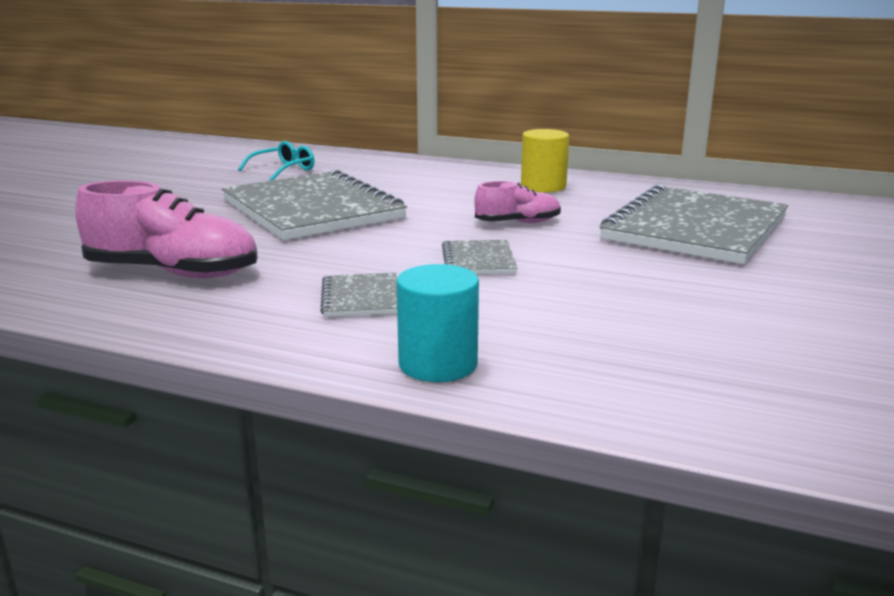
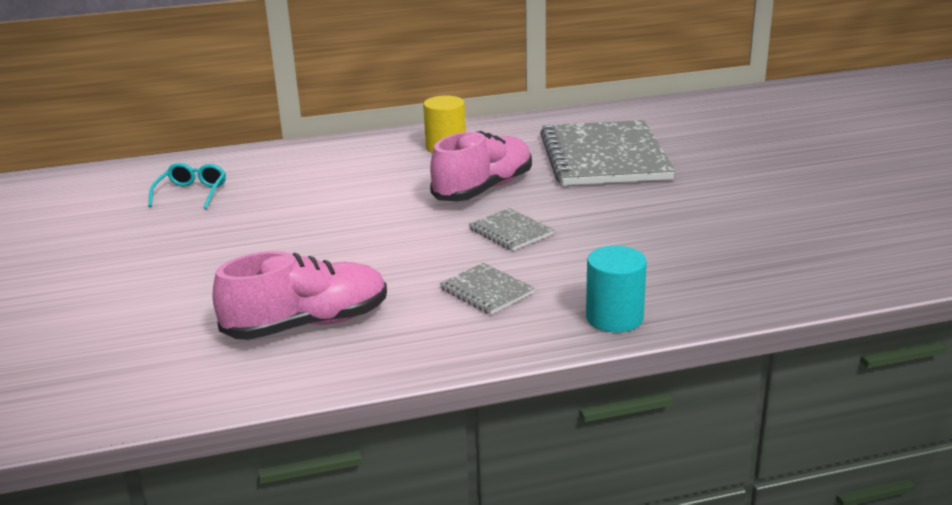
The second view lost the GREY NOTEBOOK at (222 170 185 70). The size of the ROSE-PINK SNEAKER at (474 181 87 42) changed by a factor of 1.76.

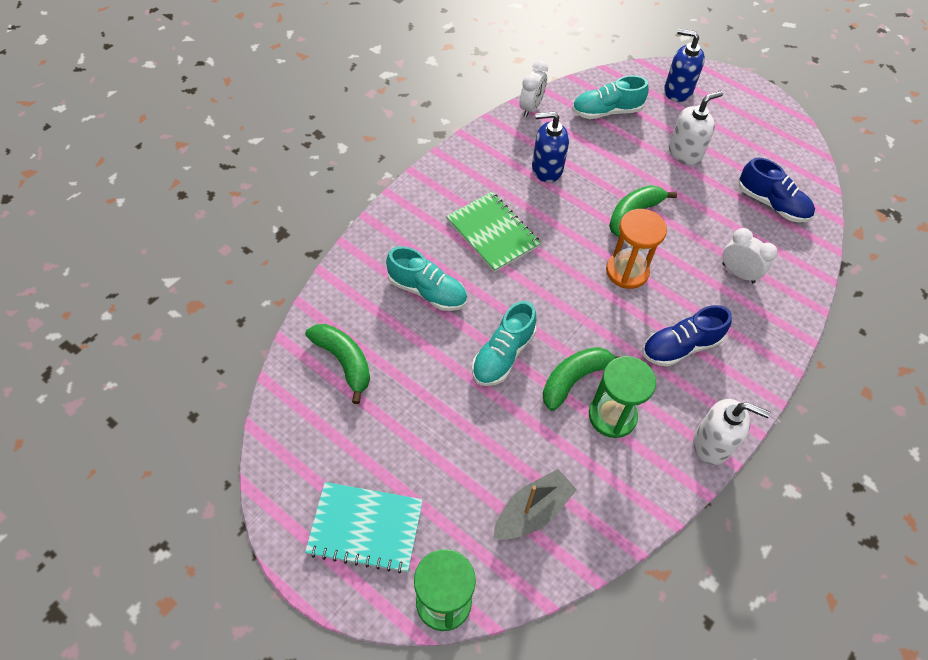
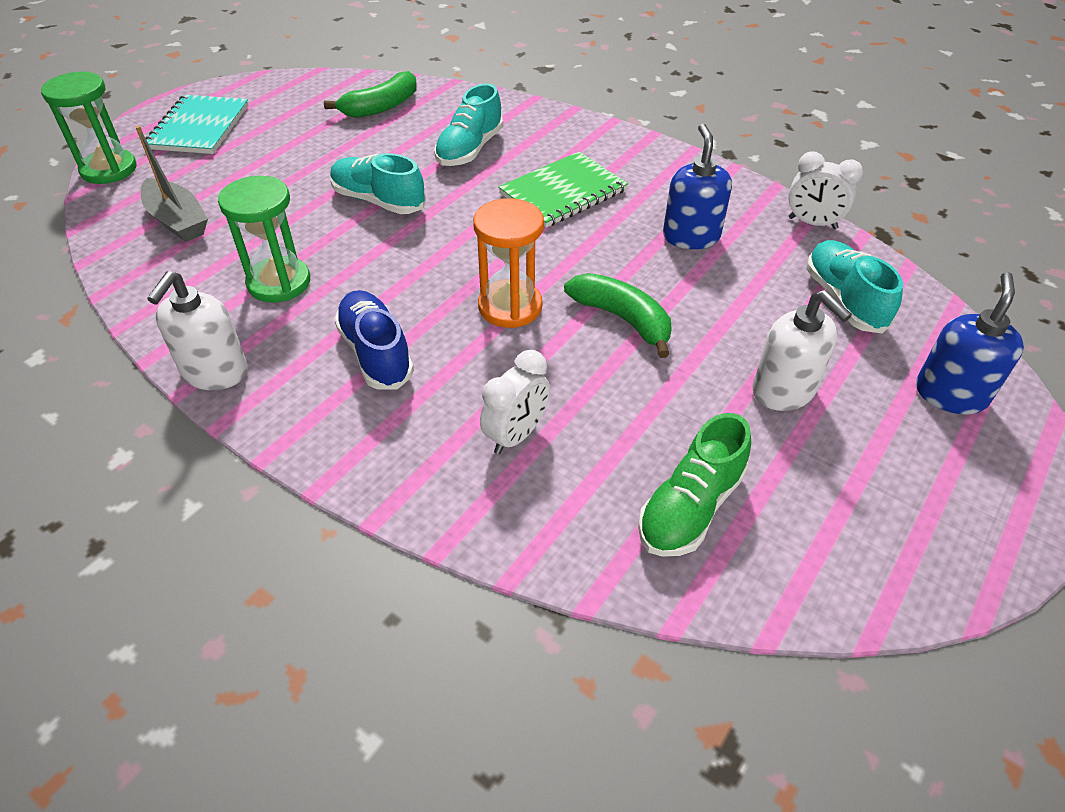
The second view lost the EMERALD BANANA FRUIT at (543 347 75 64). What was the ROYAL BLUE SNEAKER at (739 157 76 65) turned into the EMERALD SNEAKER at (638 413 113 144).

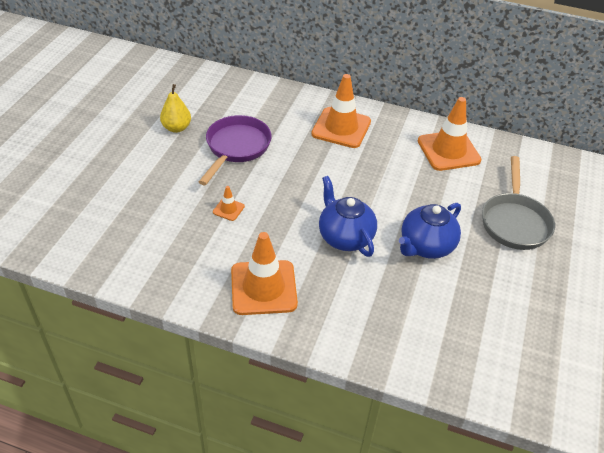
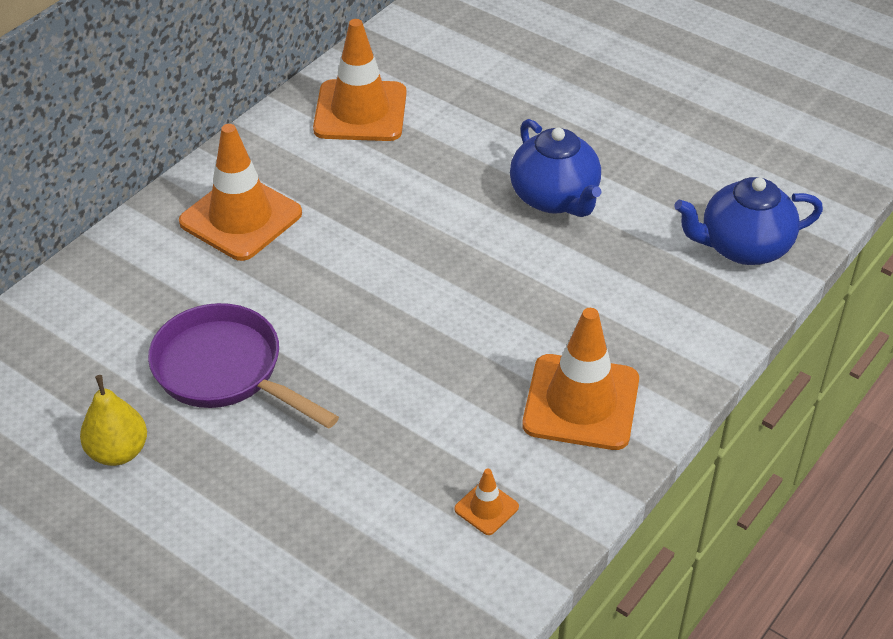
The second view lost the GREY PAN at (482 156 73 94). The BRIGHT ORANGE SAFETY CONE ended up elsewhere, having gone from (213 186 32 35) to (454 468 65 67). The ROYAL BLUE TEAPOT ended up elsewhere, having gone from (319 176 58 81) to (674 177 149 88).

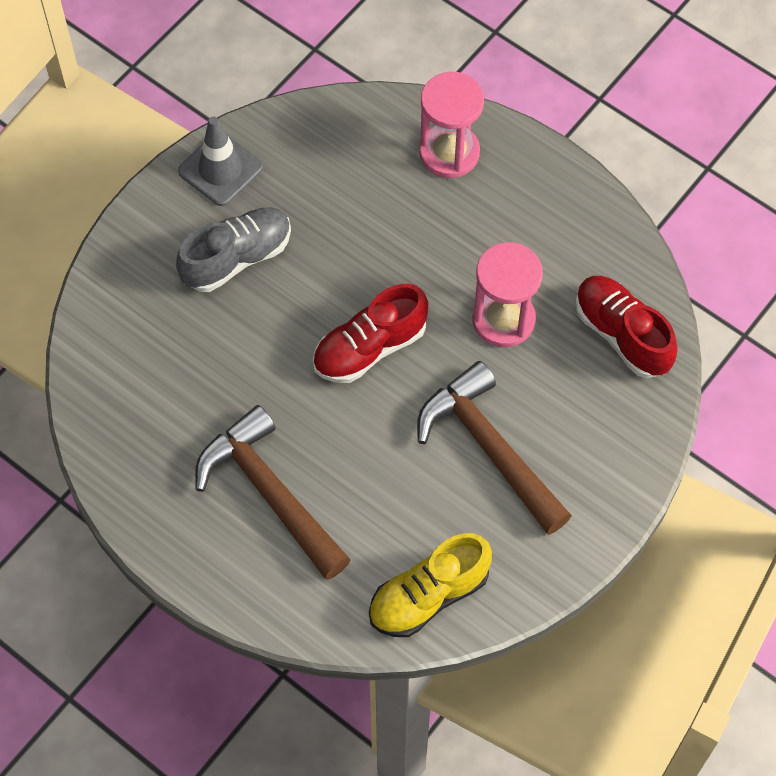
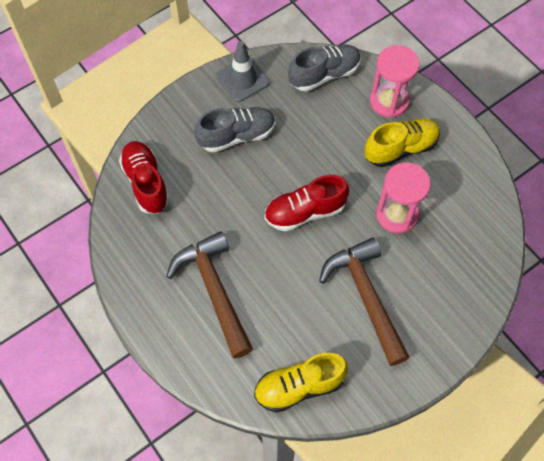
The second view gained the GREY SNEAKER at (288 44 73 47). The second view gained the GOLDEN SNEAKER at (364 119 76 48). The SCARLET SNEAKER ended up elsewhere, having gone from (575 276 103 102) to (119 141 51 73).

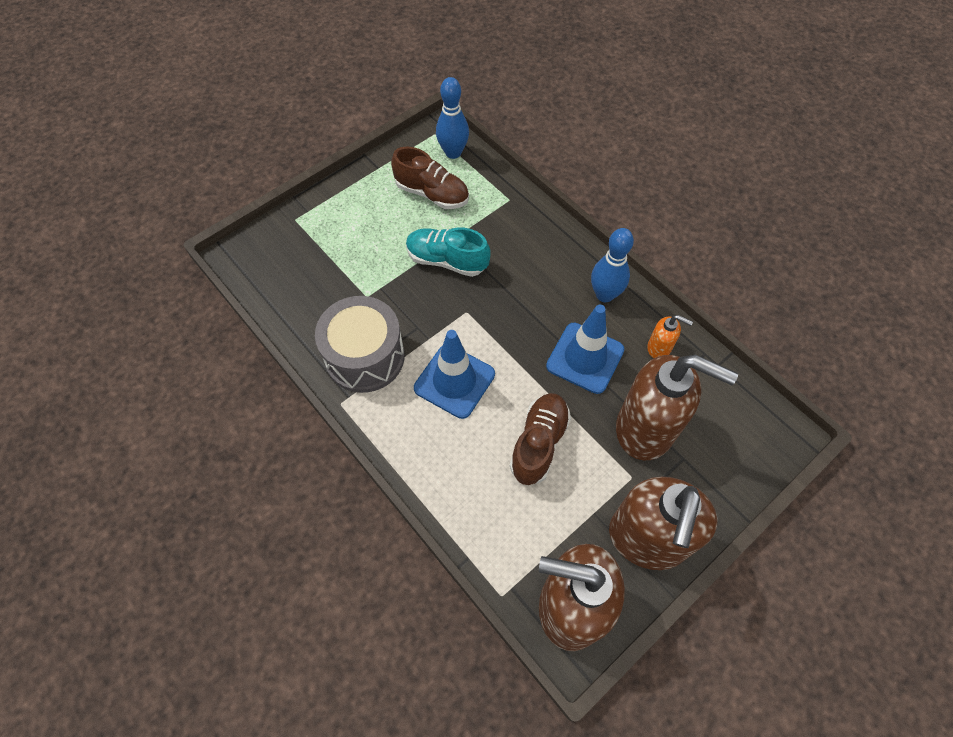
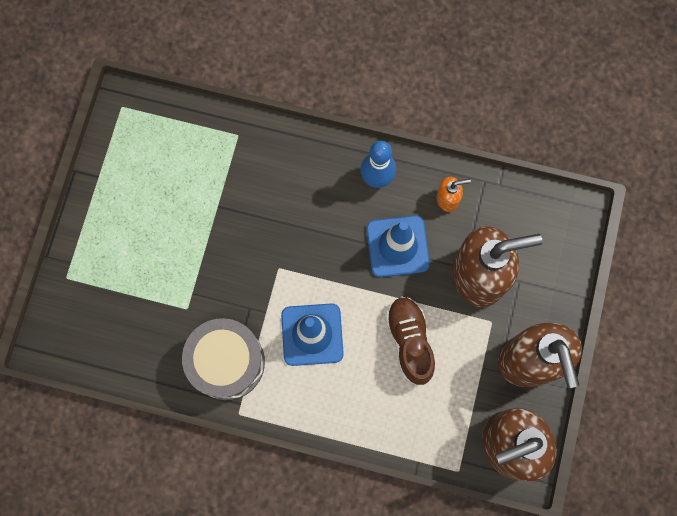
The second view lost the BROWN SNEAKER at (391 147 78 62). The second view lost the AQUA SNEAKER at (406 227 85 50). The second view lost the ROYAL BLUE TENPIN at (436 77 33 82).

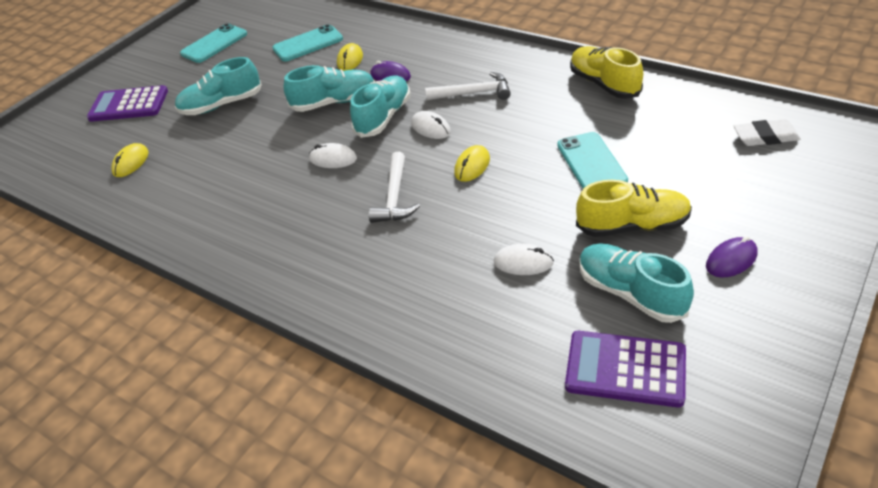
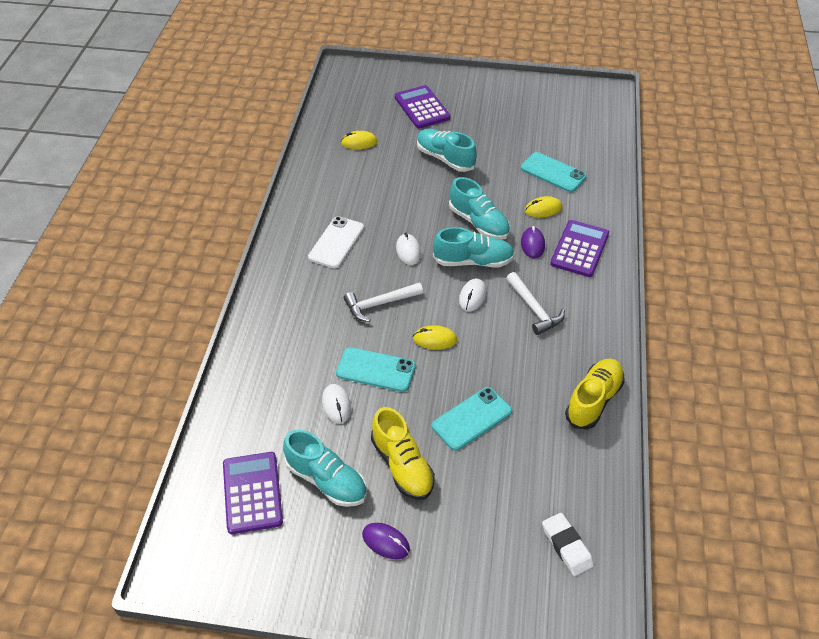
The second view gained the SNOW-WHITE PHONE at (308 216 56 53). The second view gained the PURPLE POCKET CALCULATOR at (550 220 59 57). The AQUA PHONE ended up elsewhere, having gone from (180 23 67 40) to (336 347 80 45). The AQUA SNEAKER at (580 243 114 80) ended up facing another way, 105 degrees clockwise from before.

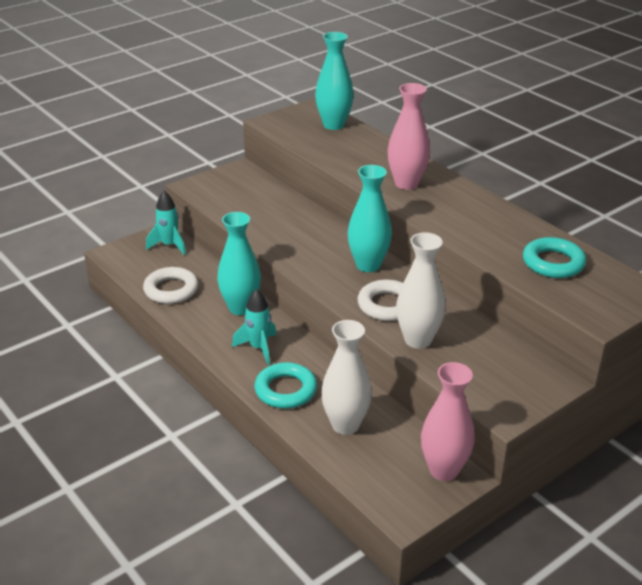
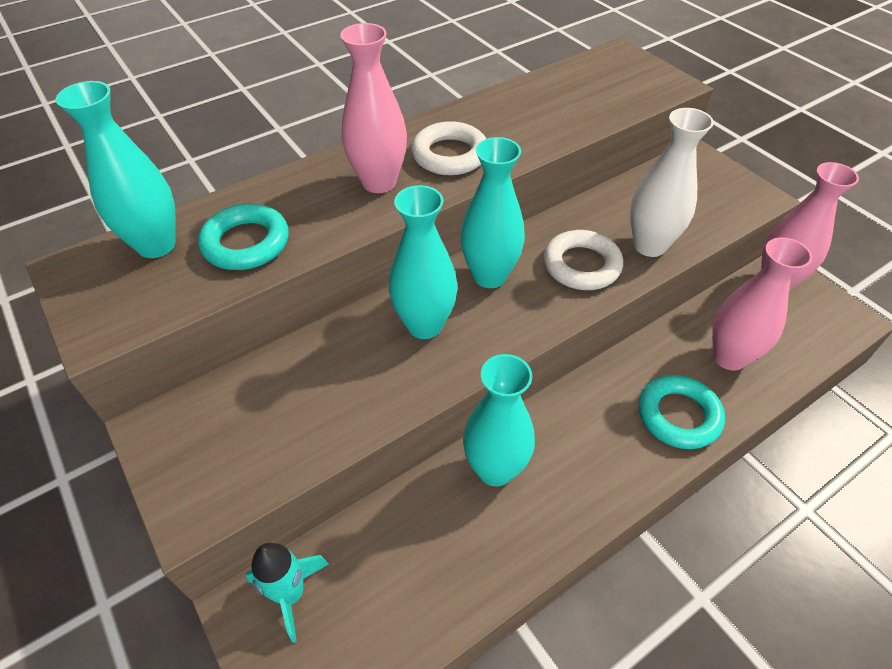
The second view lost the AQUA TOY ROCKET at (232 289 44 76). The second view gained the AQUA TALL VASE at (389 185 69 154). The SNOW-WHITE RING ended up elsewhere, having gone from (143 267 55 37) to (411 121 75 54). The AQUA RING ended up elsewhere, having gone from (523 237 63 41) to (198 203 91 67). What was the SNOW-WHITE TALL VASE at (321 320 51 115) turned into the ROSE-PINK TALL VASE at (712 237 100 134).

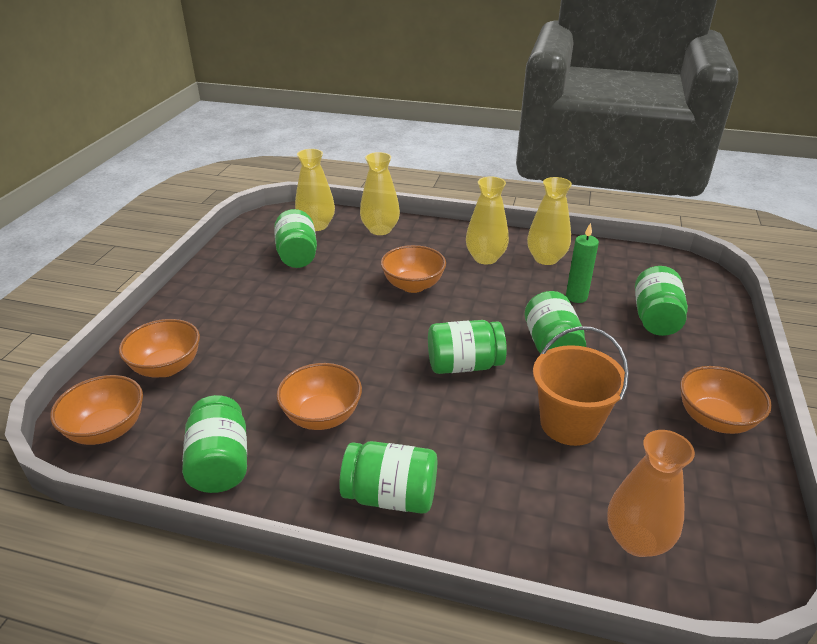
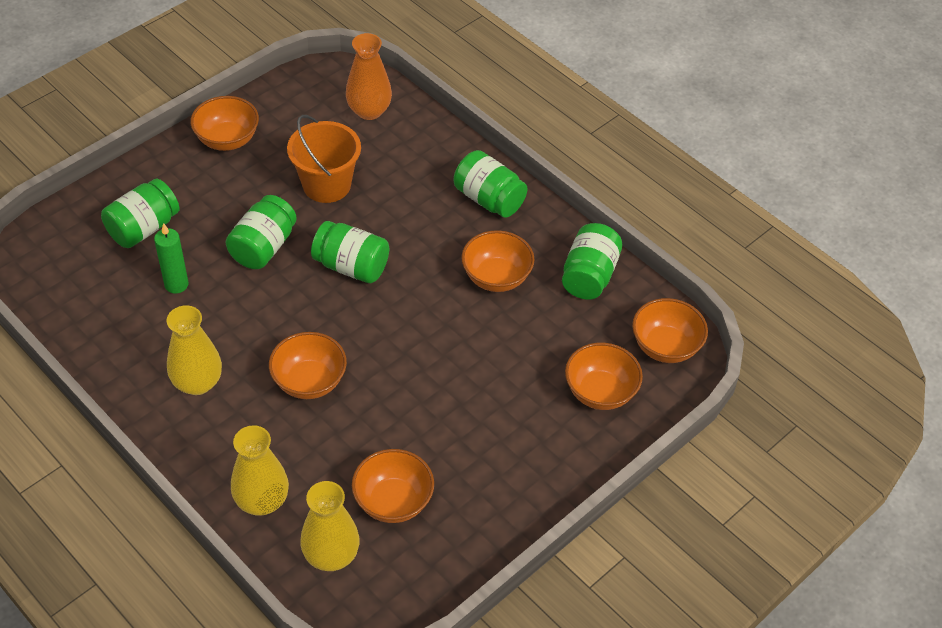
The second view lost the GOLDEN TALL VASE at (527 177 45 88). Where the EMERALD JAM JAR stood at (274 209 43 59), the BRIGHT ORANGE DEEP DISH came to stand at (352 449 82 74).

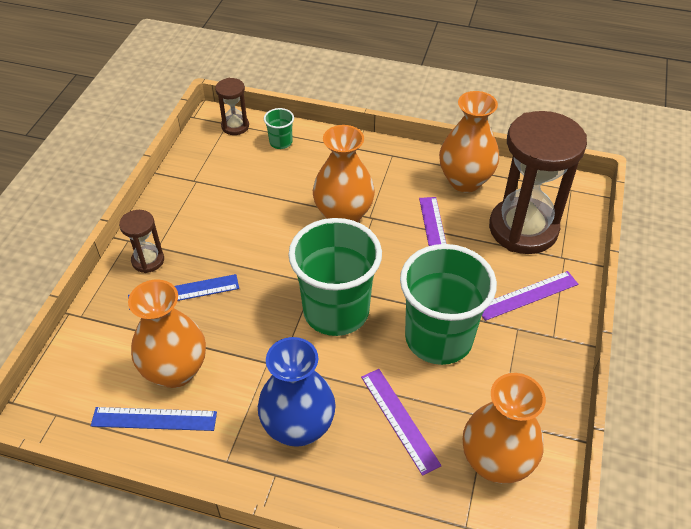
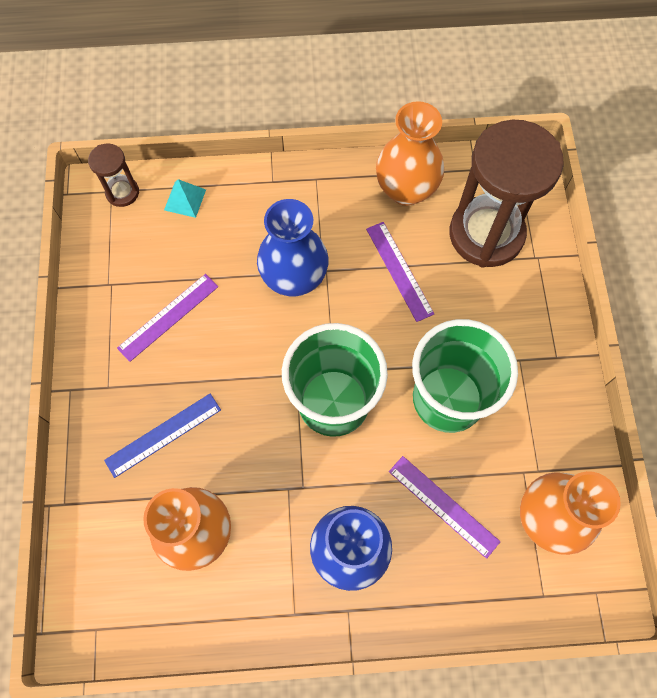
The second view lost the ROYAL BLUE STRAIGHTEDGE at (91 407 126 24). The second view lost the BROWN HOURGLASS at (119 210 45 63). The PURPLE STRAIGHTEDGE ended up elsewhere, having gone from (482 271 96 50) to (117 274 101 88). Where the EMERALD TUMBLER stood at (264 108 30 41), the AQUA PYRAMID came to stand at (164 179 42 39). What was the BRIGHT ORANGE TALL VASE at (313 125 62 97) turned into the ROYAL BLUE TALL VASE at (257 199 72 98).

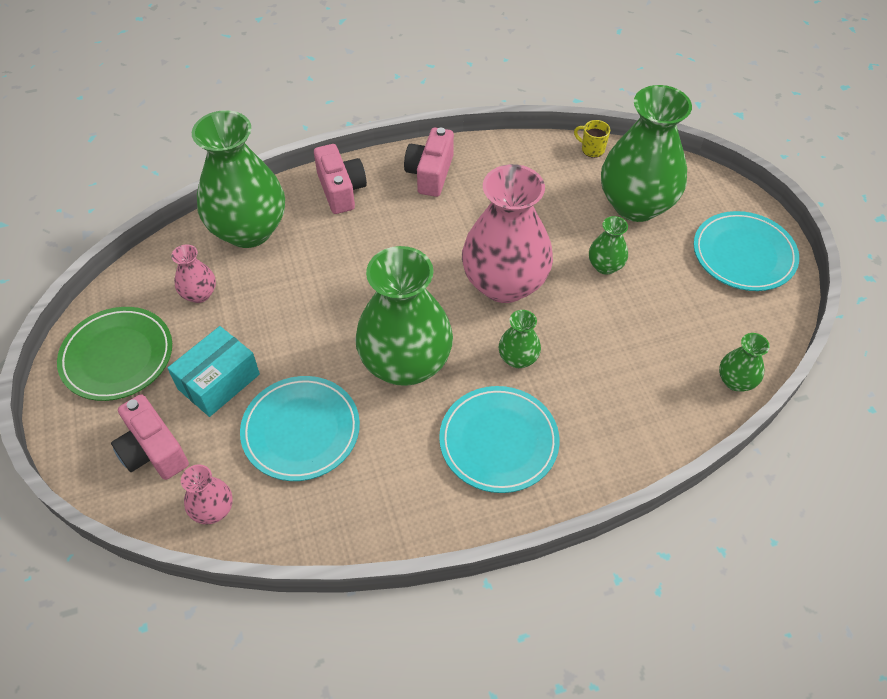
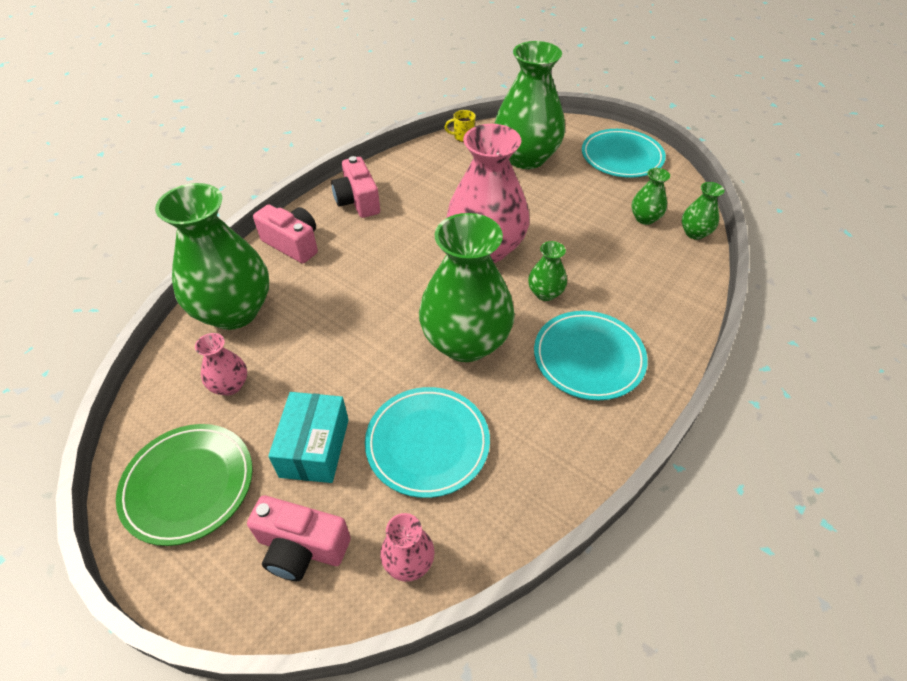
The EMERALD TALL VASE ended up elsewhere, having gone from (589 216 39 59) to (631 168 39 57).

